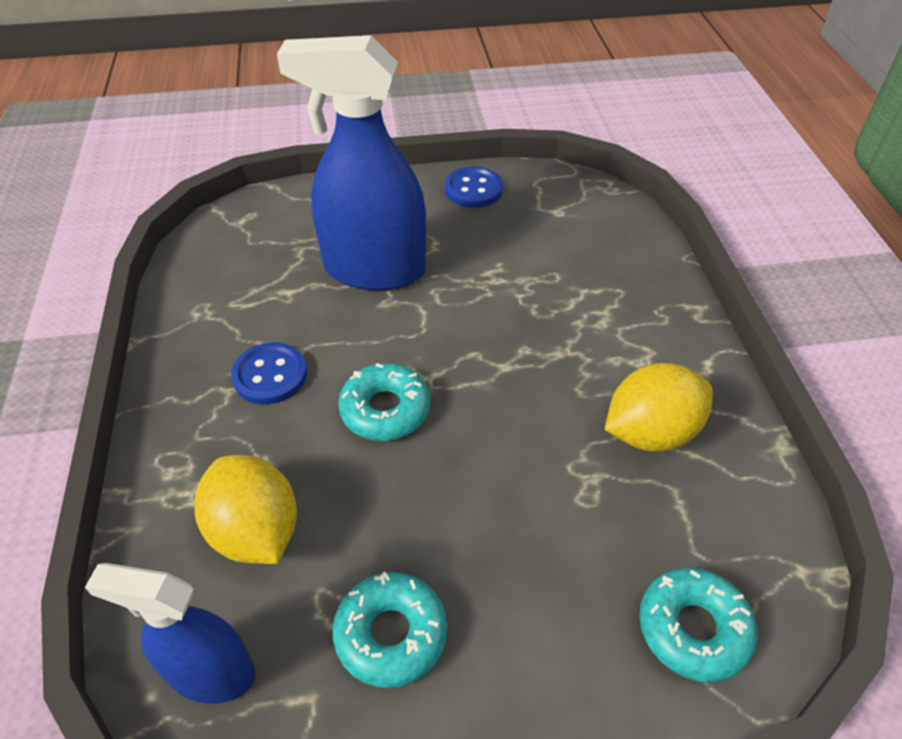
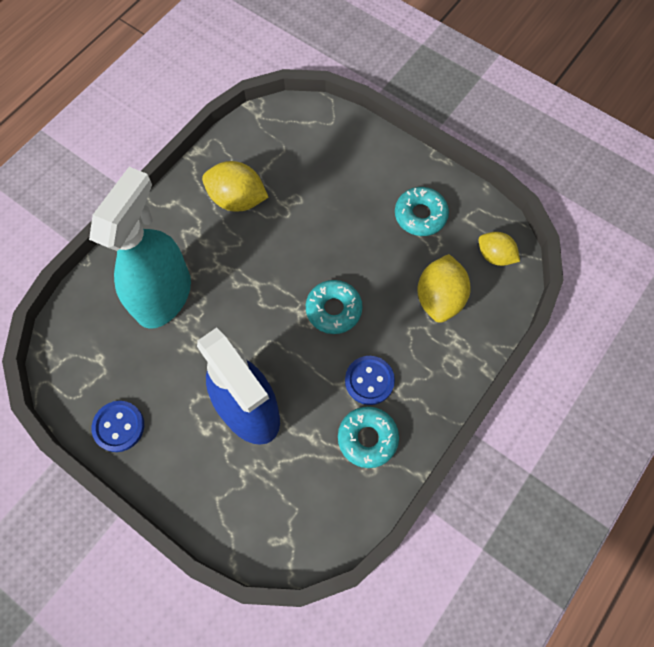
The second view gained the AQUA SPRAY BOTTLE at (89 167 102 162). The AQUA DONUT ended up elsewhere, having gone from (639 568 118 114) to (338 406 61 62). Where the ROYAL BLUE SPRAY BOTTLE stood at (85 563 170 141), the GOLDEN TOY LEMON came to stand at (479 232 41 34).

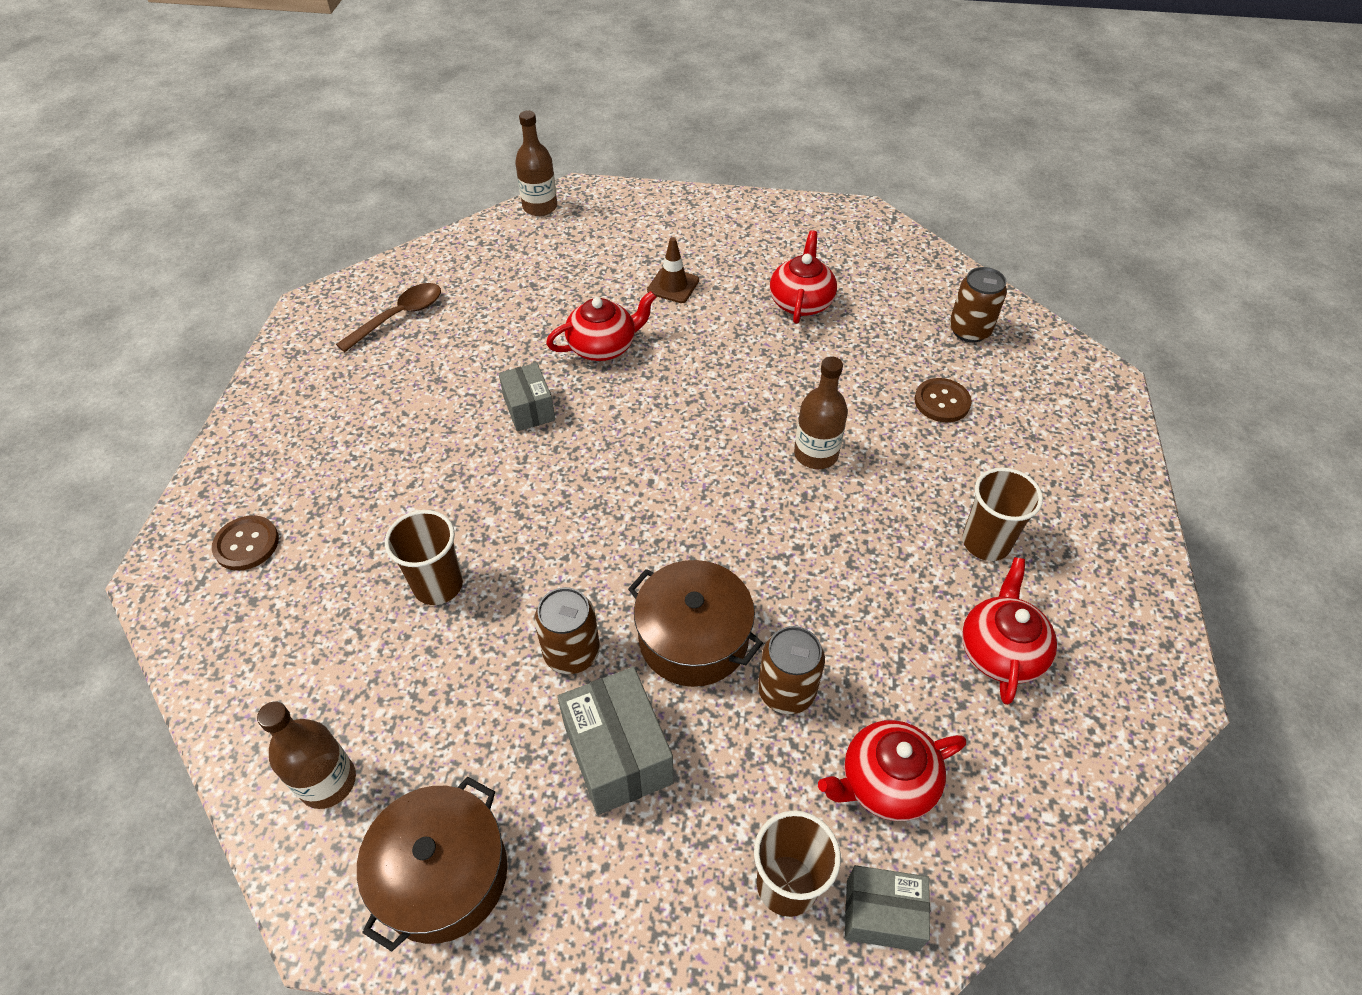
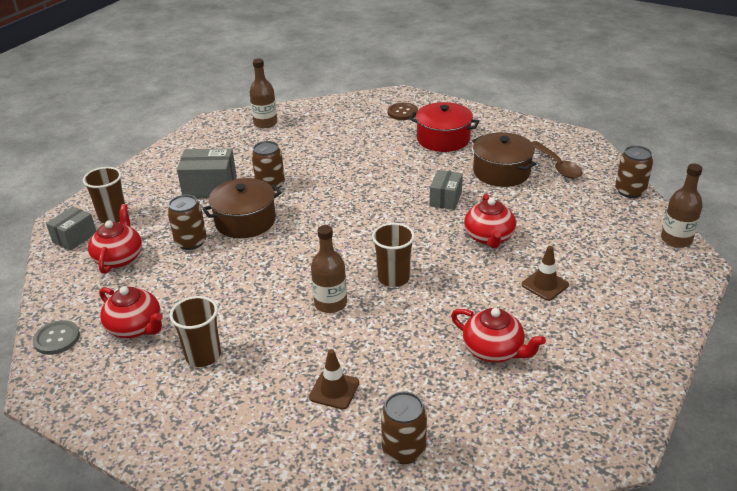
The second view gained the GREY SHIRT BUTTON at (33 320 47 35). The second view gained the SCARLET POT at (409 102 70 50). The second view gained the BROWN CAN at (615 146 38 52). The BROWN POT ended up elsewhere, having gone from (357 777 150 175) to (472 132 64 55). The BROWN TUMBLER ended up elsewhere, having gone from (385 510 78 95) to (372 223 43 64). Where the BROWN SHIRT BUTTON stood at (915 378 57 44), the BROWN SAFETY CONE came to stand at (309 349 50 60). The GREY BOX at (499 363 56 68) ended up facing another way, 75 degrees counterclockwise from before.

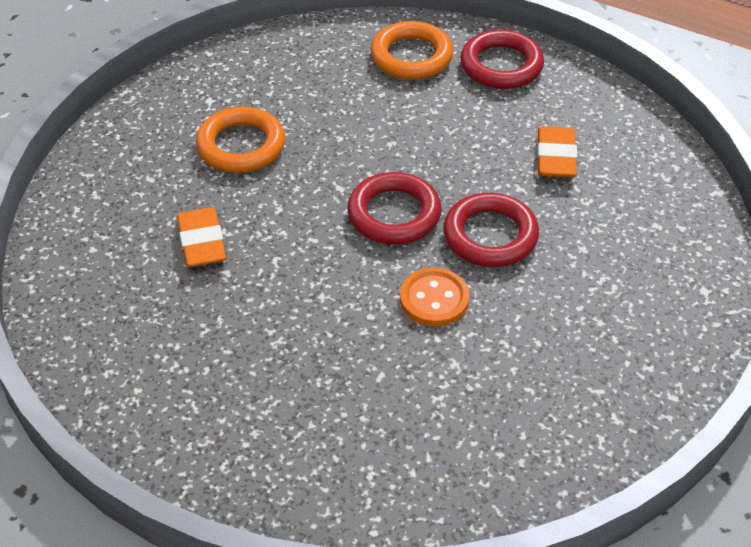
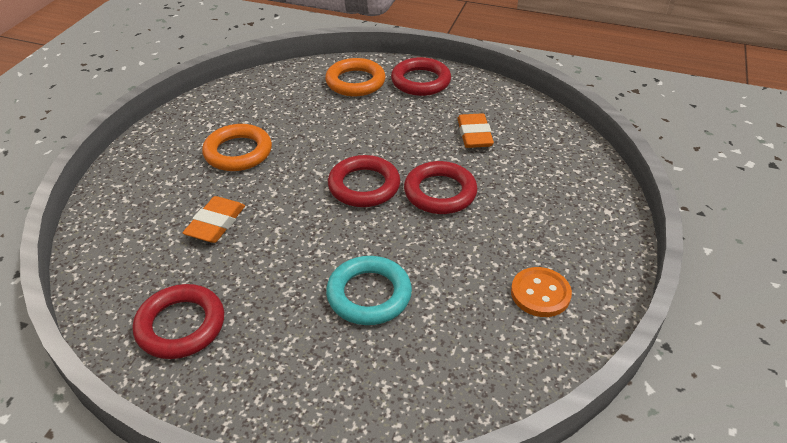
The second view gained the SCARLET RING at (133 284 91 75). The second view gained the AQUA RING at (326 256 86 69). The BRIGHT ORANGE SHIRT BUTTON ended up elsewhere, having gone from (400 268 70 58) to (511 267 61 50). The BRIGHT ORANGE GUM ERASER at (177 207 49 60) ended up facing another way, 45 degrees clockwise from before.

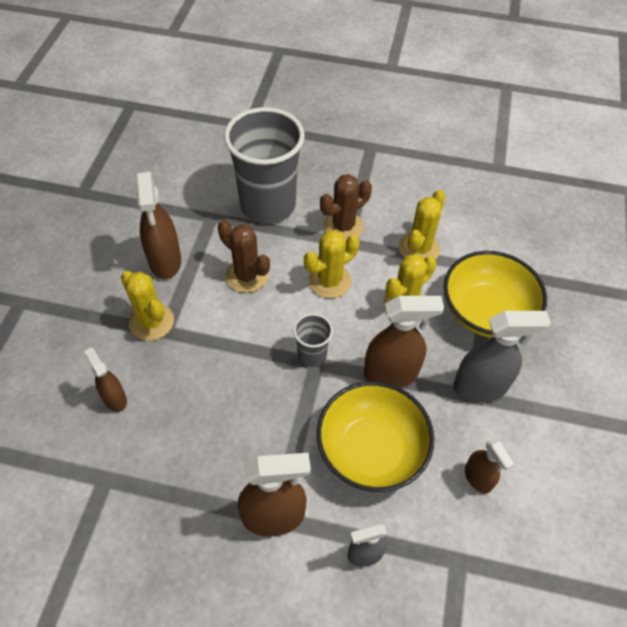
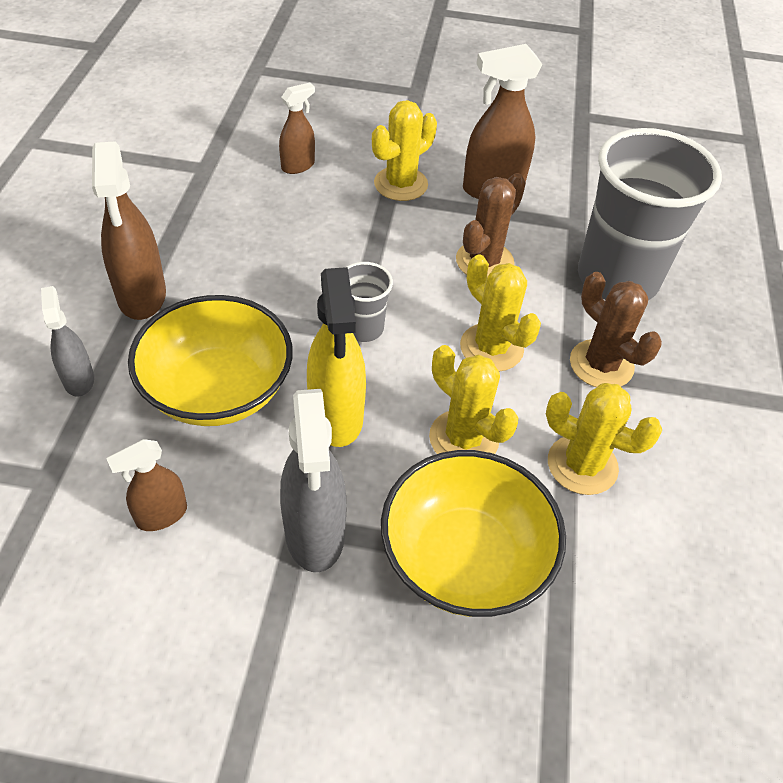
What was the BROWN SPRAY BOTTLE at (364 296 80 92) turned into the GOLDEN SPRAY BOTTLE at (307 267 59 180).

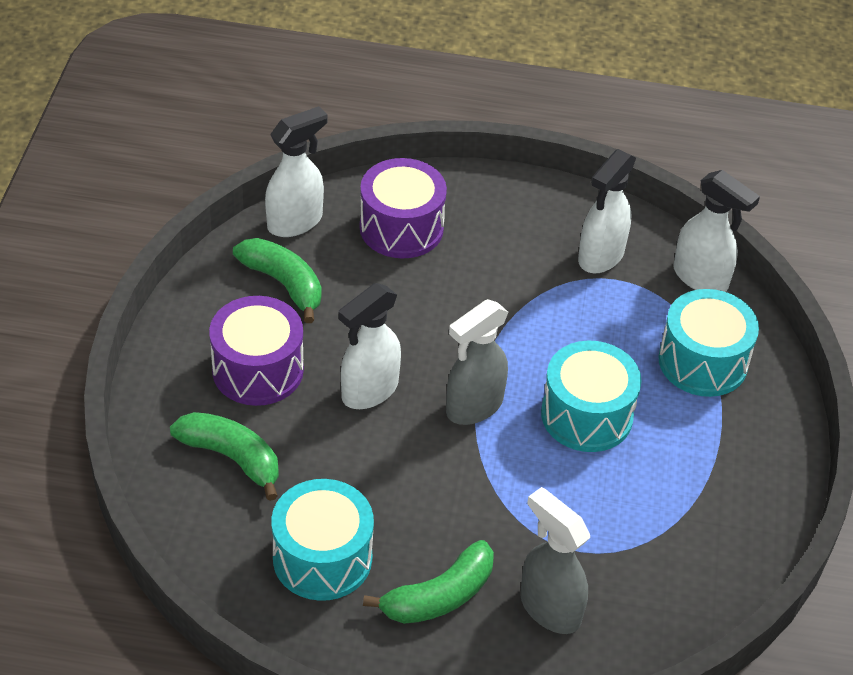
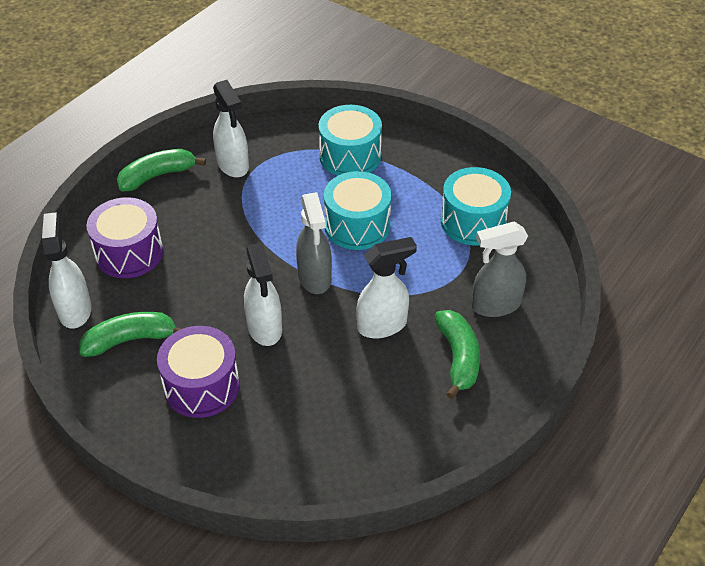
The EMERALD BANANA FRUIT ended up elsewhere, having gone from (170 412 109 89) to (117 149 89 42). The AQUA SNARE DRUM ended up elsewhere, having gone from (271 479 103 122) to (441 167 70 78). The SNOW-WHITE SPRAY BOTTLE ended up elsewhere, having gone from (673 170 87 122) to (356 237 61 101).

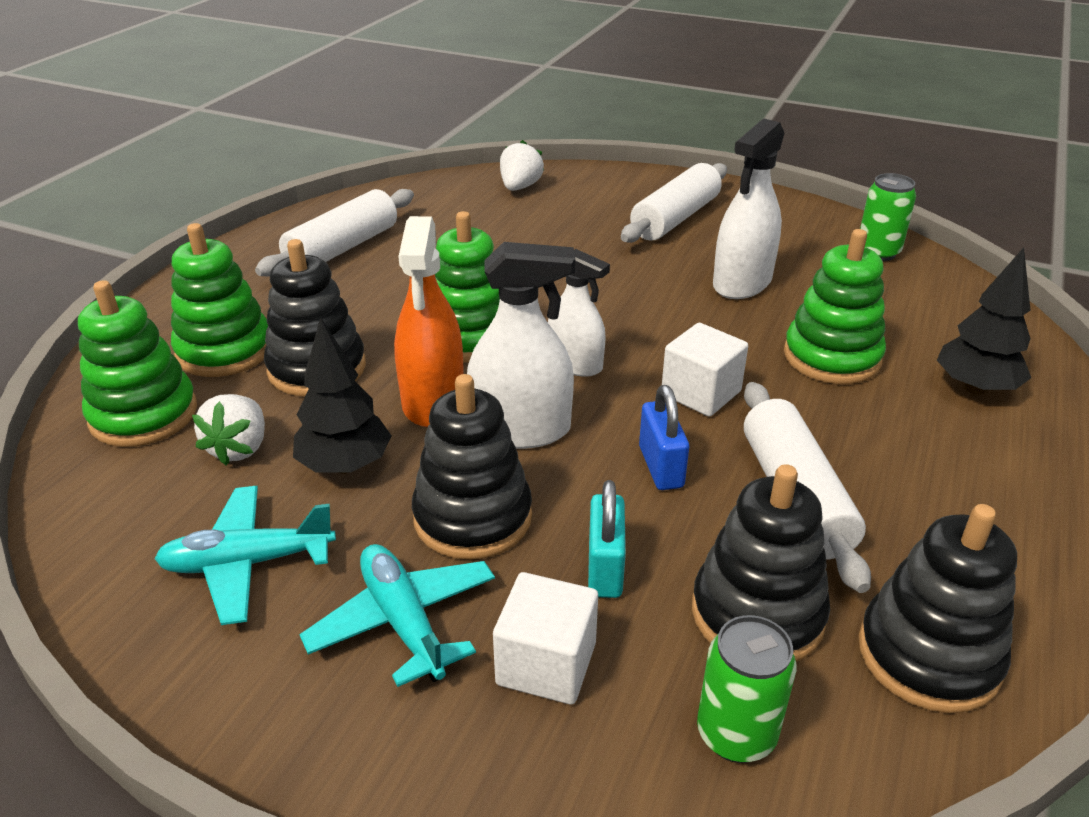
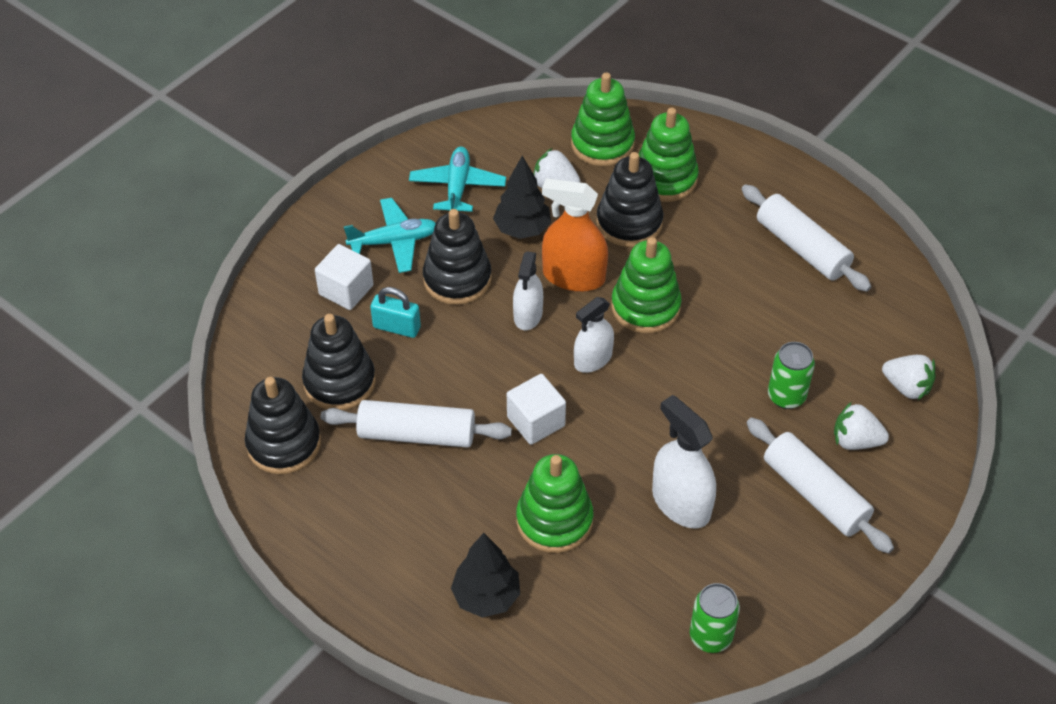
The second view lost the ROYAL BLUE SMALL LOCK at (639 385 50 105). The second view gained the SNOW-WHITE STRAWBERRY at (834 403 55 47). The EMERALD CAN ended up elsewhere, having gone from (697 615 99 148) to (768 342 47 67). The size of the SNOW-WHITE SPRAY BOTTLE at (467 242 108 207) changed by a factor of 0.67.

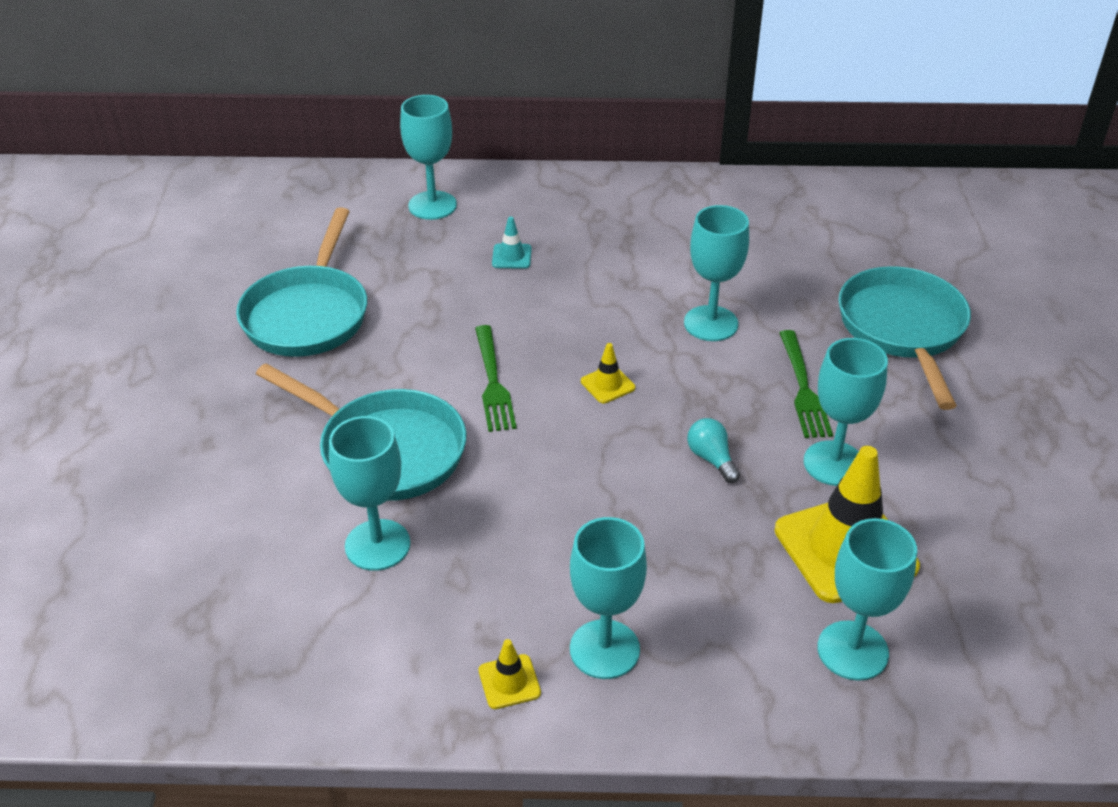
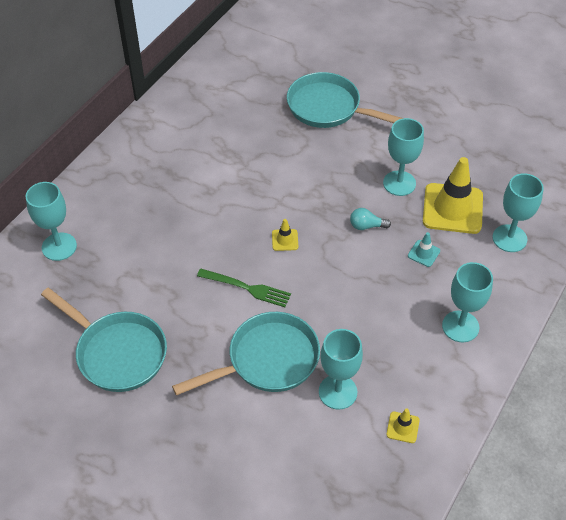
The second view lost the AQUA WINE GLASS at (684 205 65 136). The second view lost the EMERALD TABLE FORK at (779 330 54 108). The GOLDEN SAFETY CONE ended up elsewhere, having gone from (479 639 62 70) to (386 409 34 34). The AQUA SAFETY CONE ended up elsewhere, having gone from (492 217 40 52) to (408 232 32 35).

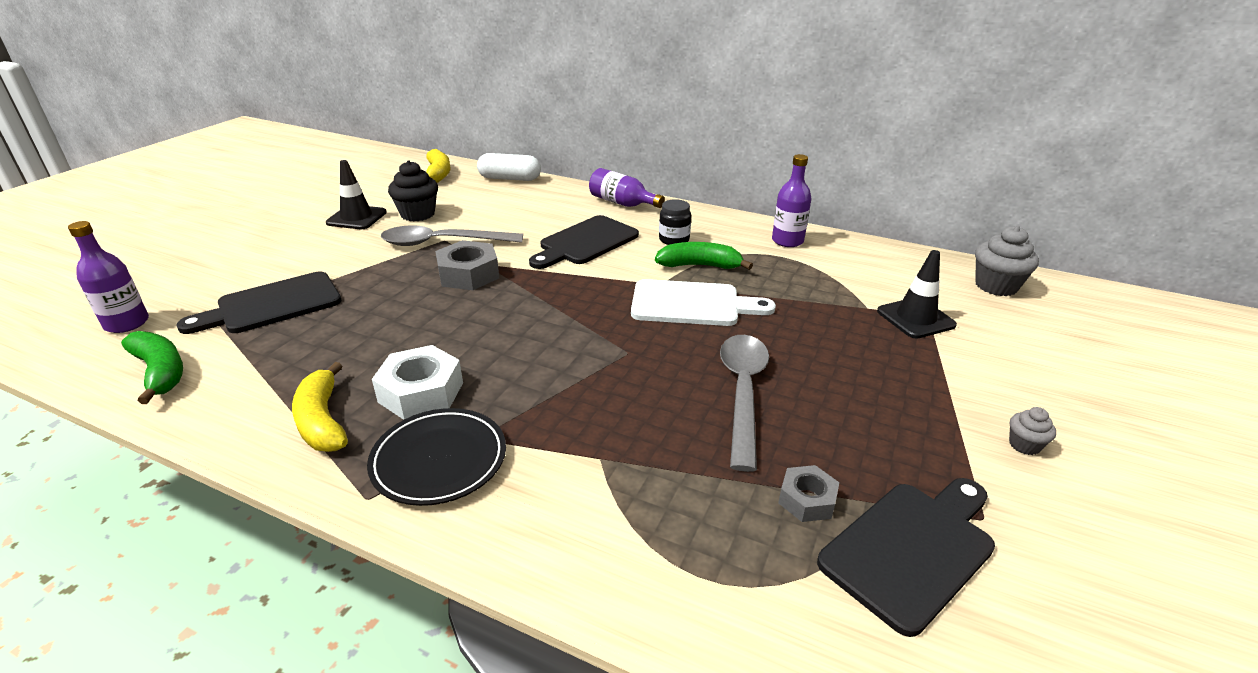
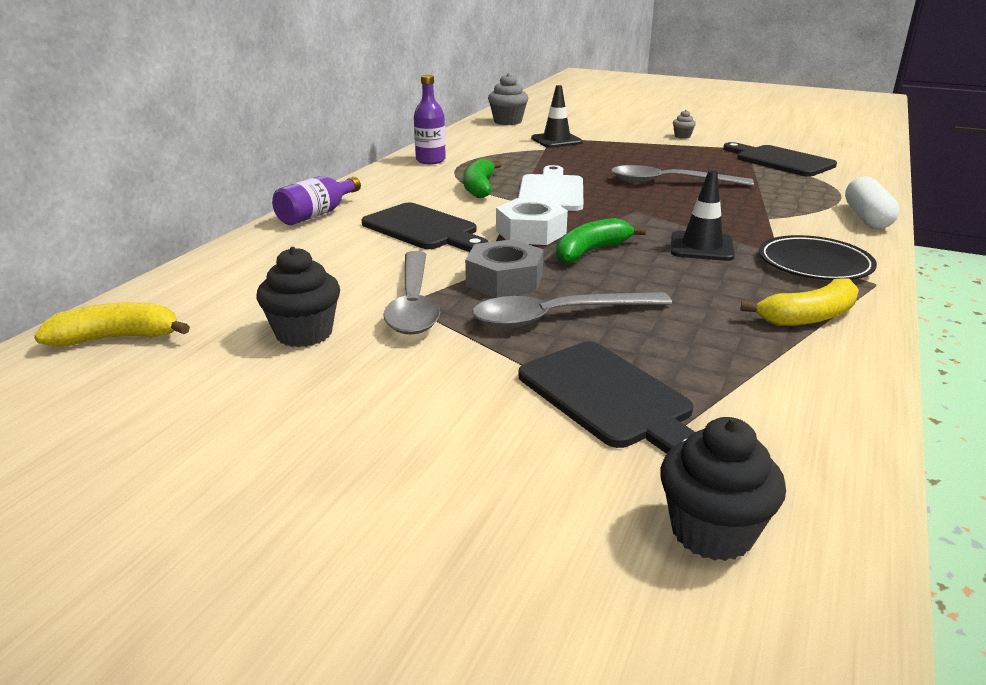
The second view lost the JET-BLACK JAM JAR at (659 199 32 46). The second view lost the GREY NUT at (778 465 61 57). The second view gained the GREY TEASPOON at (472 292 200 36). The EMERALD BANANA FRUIT ended up elsewhere, having gone from (121 331 62 73) to (556 218 90 45). The JET-BLACK SAFETY CONE ended up elsewhere, having gone from (326 160 61 69) to (671 170 64 91). The SNOW-WHITE NUT ended up elsewhere, having gone from (372 345 91 75) to (496 198 72 47). The SNOW-WHITE CAPSULE ended up elsewhere, having gone from (477 153 64 28) to (845 176 55 53). Where the PURPLE BOTTLE stood at (68 221 81 112), the JET-BLACK CUPCAKE came to stand at (660 417 126 144).

